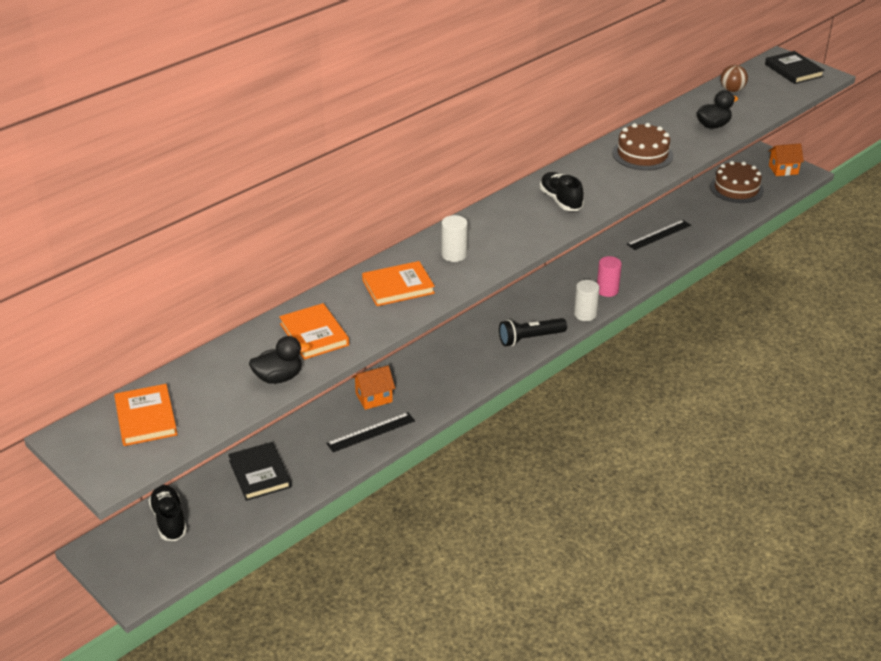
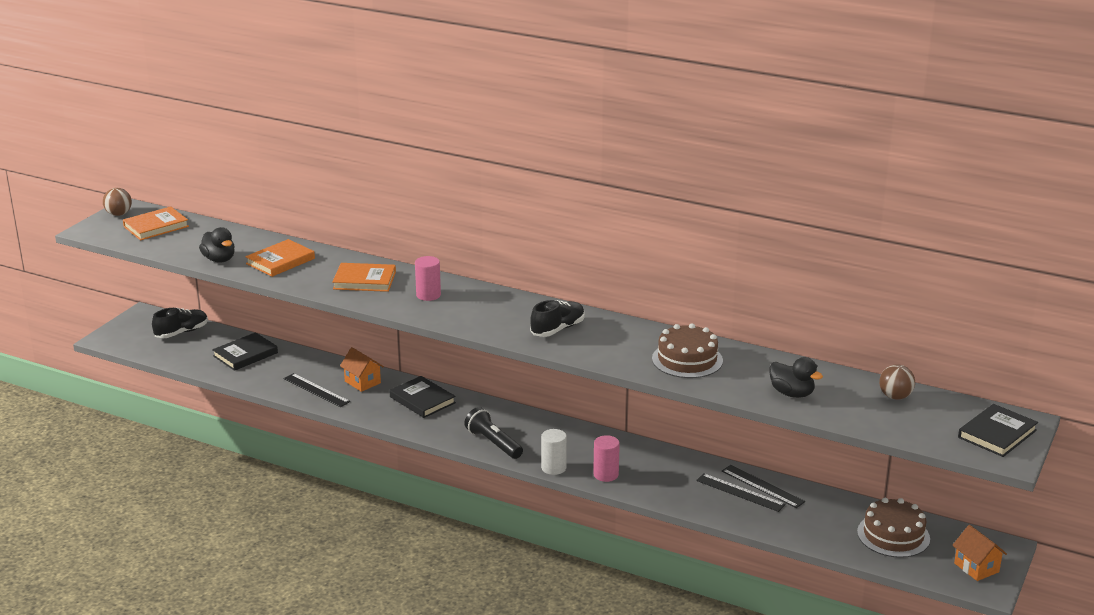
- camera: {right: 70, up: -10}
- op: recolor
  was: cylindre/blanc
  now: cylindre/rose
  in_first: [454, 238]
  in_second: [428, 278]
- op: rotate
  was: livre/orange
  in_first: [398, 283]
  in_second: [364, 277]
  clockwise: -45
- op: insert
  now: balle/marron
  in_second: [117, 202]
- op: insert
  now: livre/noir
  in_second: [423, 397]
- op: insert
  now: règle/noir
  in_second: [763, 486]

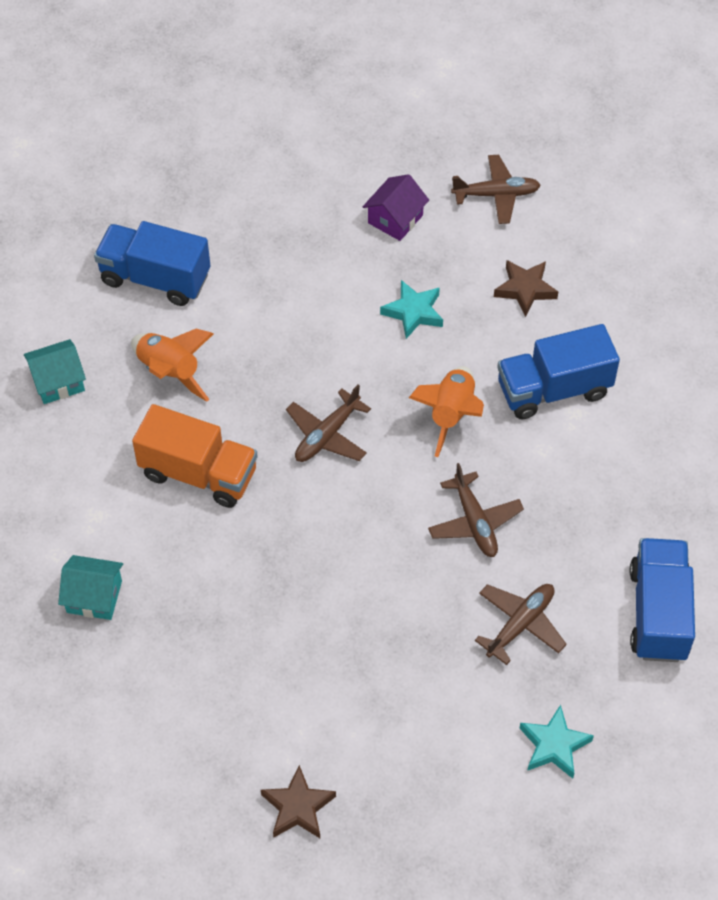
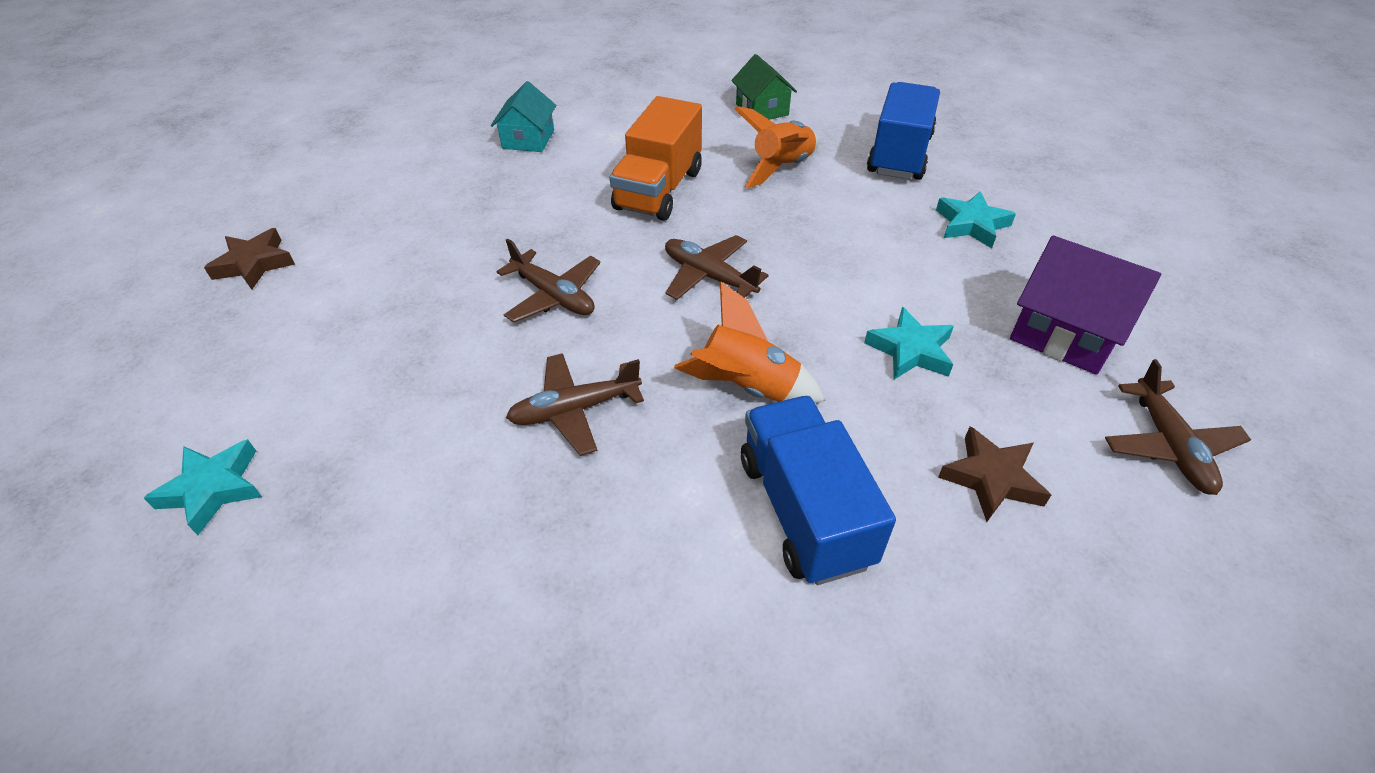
- camera: {right: 90, up: -10}
- op: resize
  was: maison/violet
  in_first: [396, 207]
  in_second: [1085, 305]
  ratio: 1.51
- op: recolor
  was: maison/turquoise
  now: maison/vert
  in_first: [55, 371]
  in_second: [764, 87]
- op: delete
  was: camion/bleu
  in_first: [662, 600]
- op: move
  was: avion/marron
  in_first: [521, 624]
  in_second: [548, 280]
- op: insert
  now: étoile/turquoise
  in_second: [976, 219]

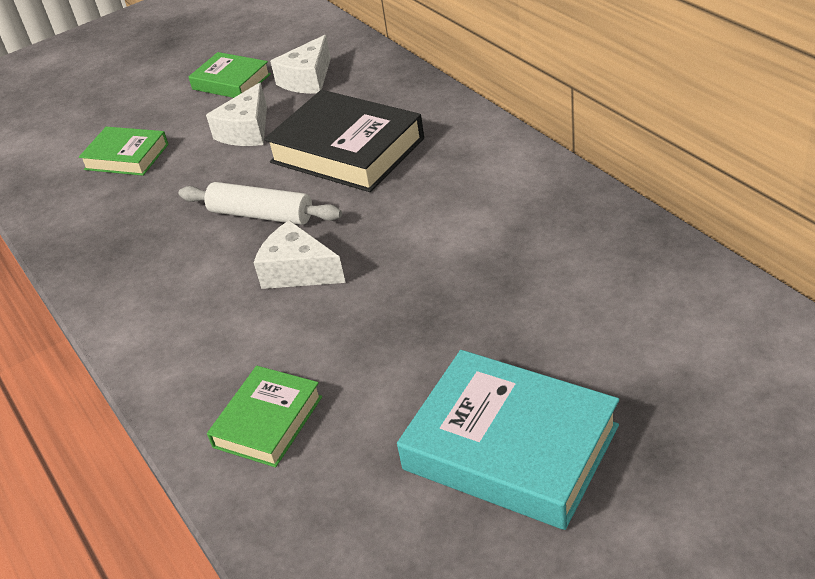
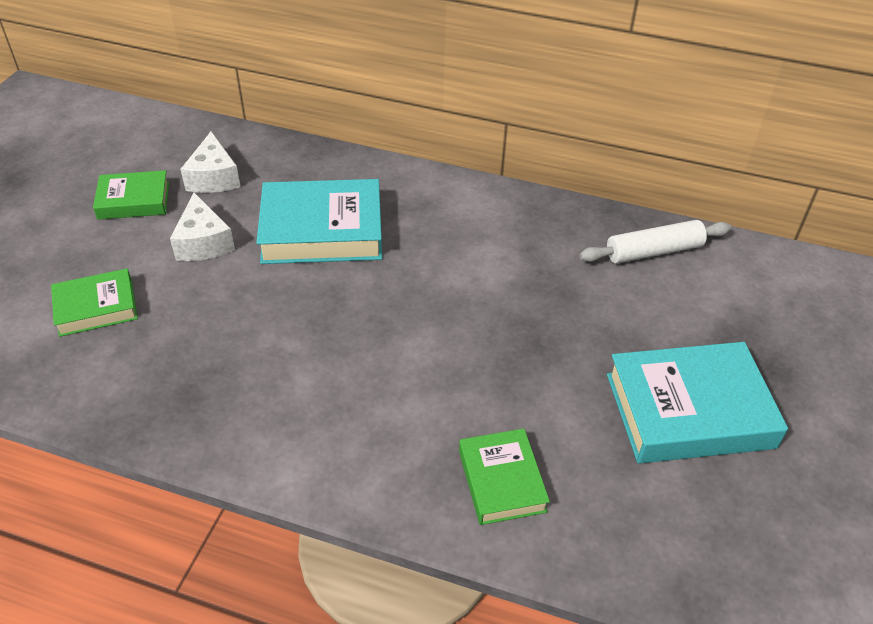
- camera: {right: -45, up: 5}
- op: recolor
  was: livre/noir
  now: livre/turquoise
  in_first: [344, 141]
  in_second: [319, 221]
- op: move
  was: rouleau à pâtisserie/blanc
  in_first: [260, 203]
  in_second: [656, 242]
- op: delete
  was: fromage/blanc
  in_first: [300, 254]

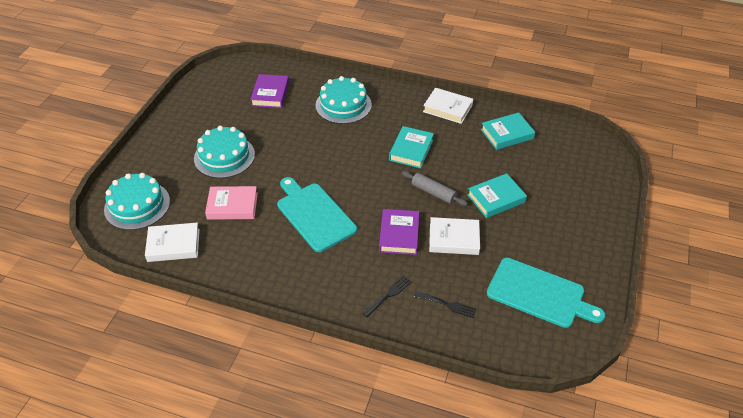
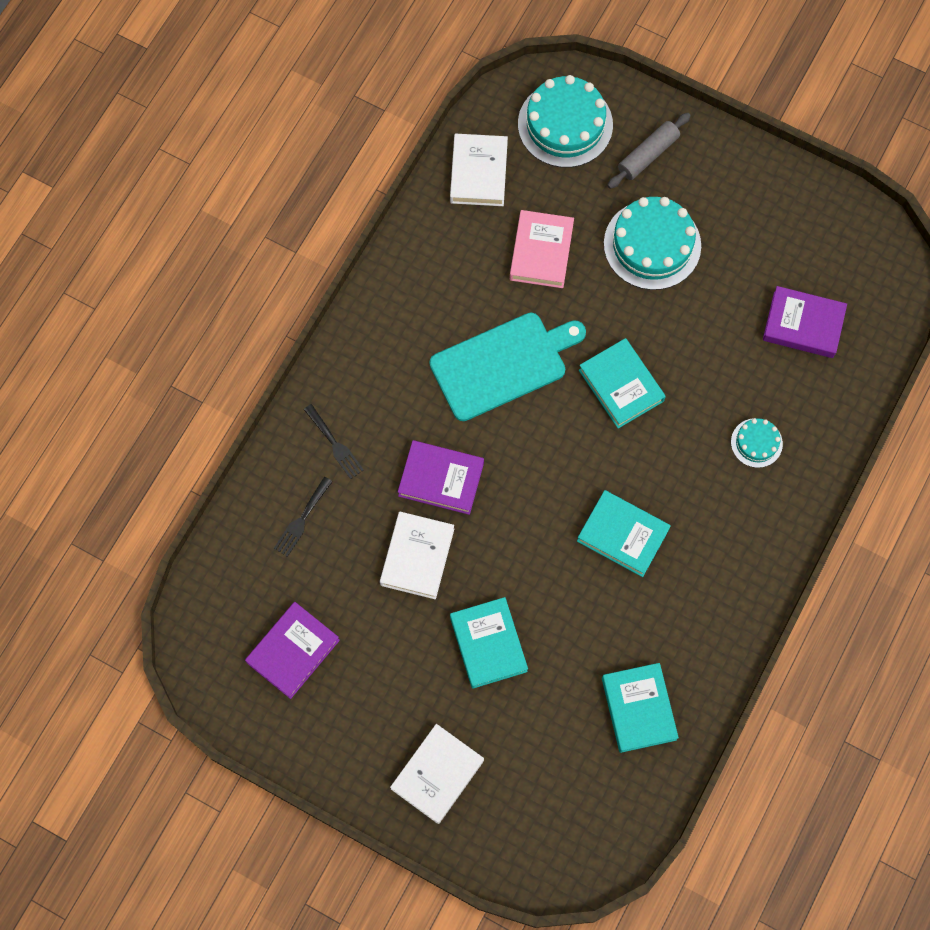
- camera: {right: 100, up: 25}
- op: resize
  was: gâteau/turquoise
  in_first: [343, 100]
  in_second: [757, 443]
  ratio: 0.51
- op: move
  was: livre/blanc
  in_first: [448, 106]
  in_second: [437, 774]
- op: move
  was: rouleau à pâtisserie/gris
  in_first: [435, 188]
  in_second: [649, 151]
- op: replace
  was: planche à découper/turquoise
  now: livre/violet
  in_first: [546, 293]
  in_second: [292, 650]
- op: insert
  now: livre/turquoise
  in_second: [622, 383]

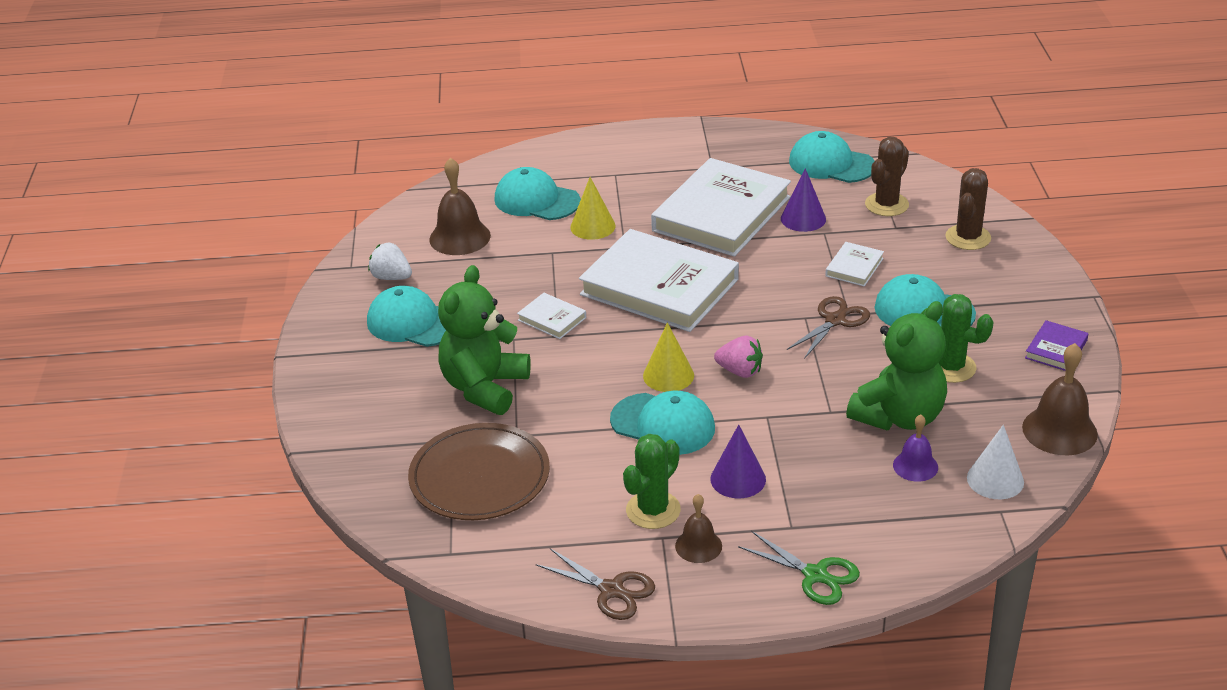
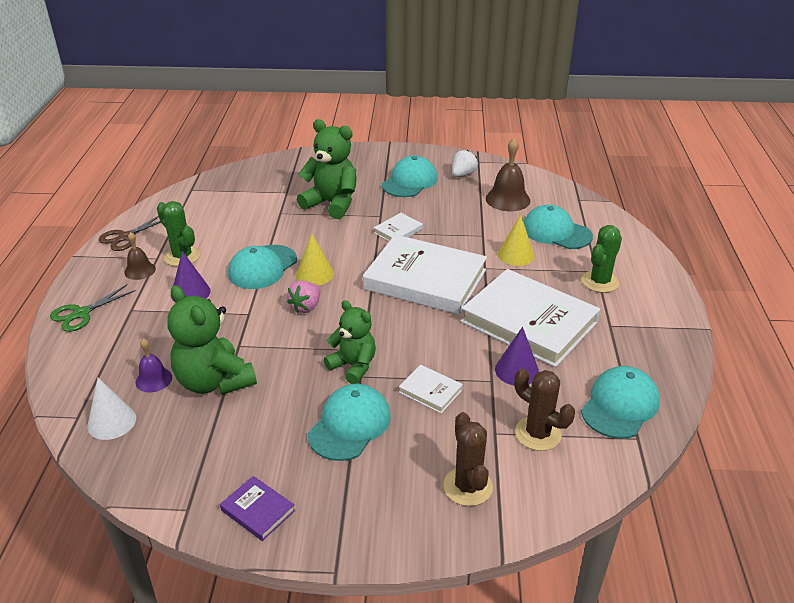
- camera: {right: 95, up: 0}
- op: rotate
  was: casquette/turquoise
  in_first: [537, 193]
  in_second: [558, 227]
  clockwise: -90
- op: rotate
  was: cactus/marron
  in_first: [968, 209]
  in_second: [468, 459]
  clockwise: 45
- op: rotate
  was: livre/blanc
  in_first: [659, 280]
  in_second: [425, 275]
  clockwise: 75
- op: move
  was: cactus/vert
  in_first: [957, 338]
  in_second: [601, 259]
- op: replace
  was: ciseaux/marron
  now: ours en peluche/vert
  in_first: [828, 327]
  in_second: [350, 342]
- op: delete
  was: cloche/marron
  in_first: [1060, 399]
- op: delete
  was: assiette/marron
  in_first: [479, 471]

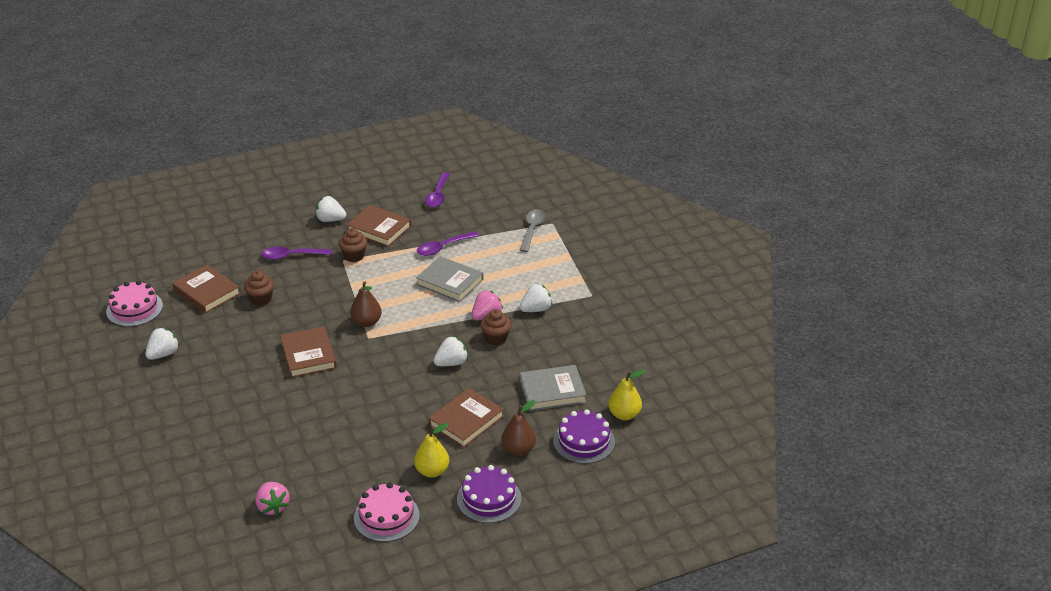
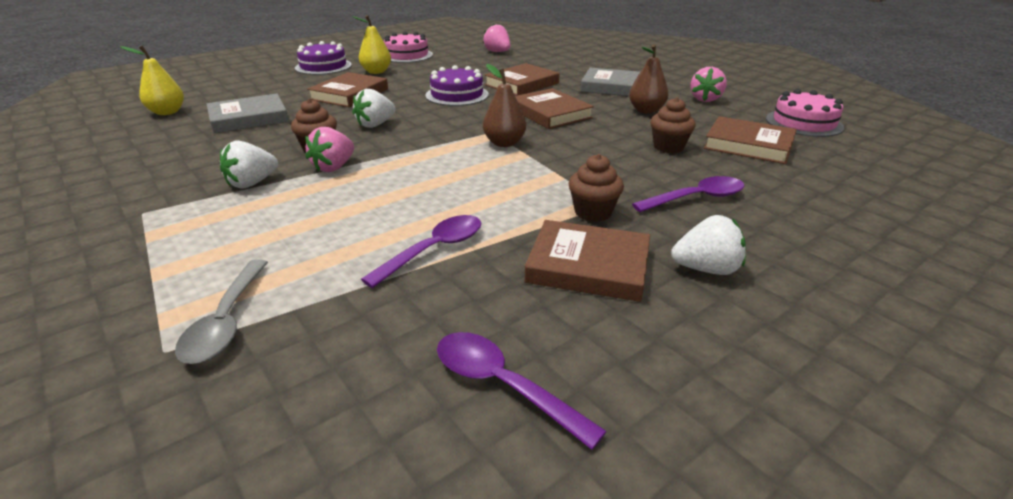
- camera: {right: 165, up: -5}
- op: rotate
  was: cuillère/violet
  in_first: [437, 190]
  in_second: [522, 391]
  clockwise: -45
- op: move
  was: livre/gris
  in_first: [449, 279]
  in_second: [610, 82]
- op: recolor
  was: fraise/blanc
  now: fraise/rose
  in_first: [162, 344]
  in_second: [708, 84]
- op: move
  was: poire/marron
  in_first: [518, 428]
  in_second: [649, 79]
- op: move
  was: gâteau/violet
  in_first: [584, 436]
  in_second: [457, 85]
- op: insert
  now: livre/marron
  in_second: [522, 79]

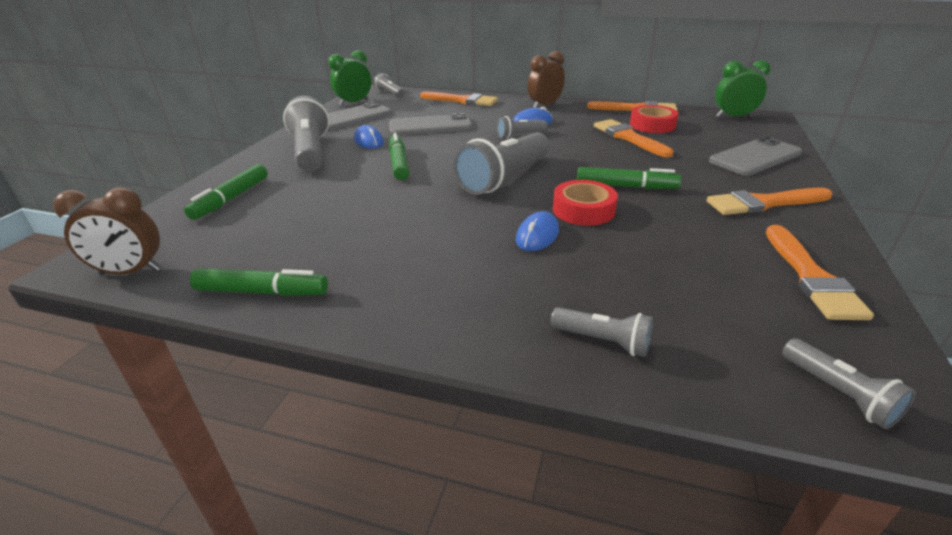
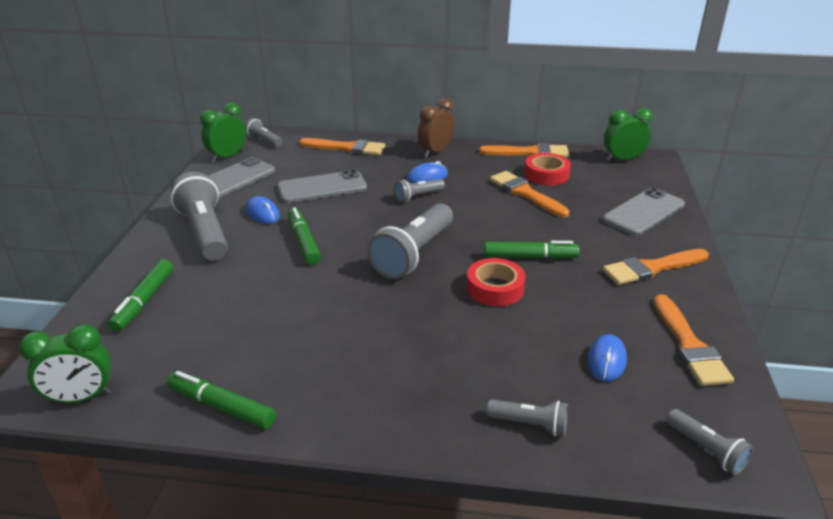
- camera: {right: -10, up: 0}
- op: recolor
  was: réveil/marron
  now: réveil/vert
  in_first: [107, 231]
  in_second: [65, 364]
- op: move
  was: souris/bleu
  in_first: [537, 231]
  in_second: [607, 357]
- op: rotate
  was: feutre/vert
  in_first: [259, 282]
  in_second: [221, 400]
  clockwise: -150

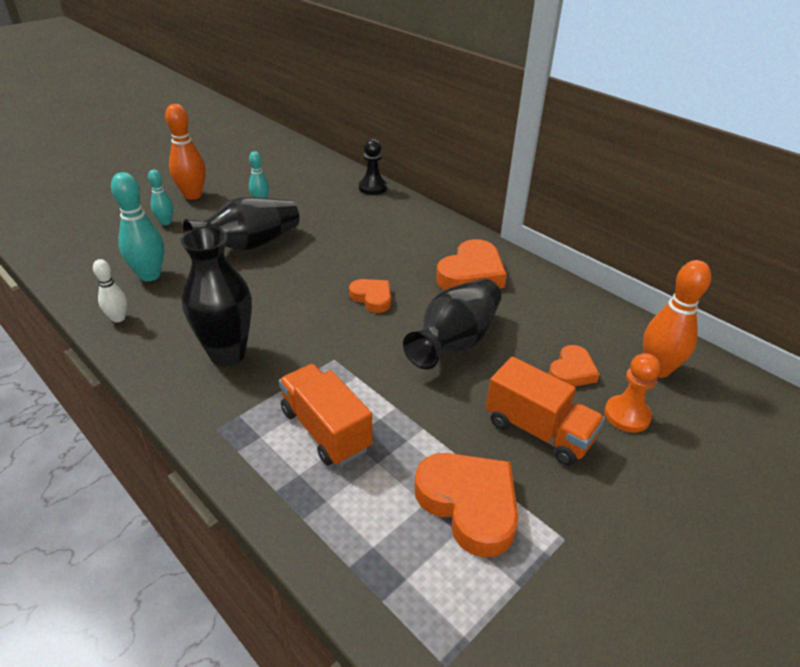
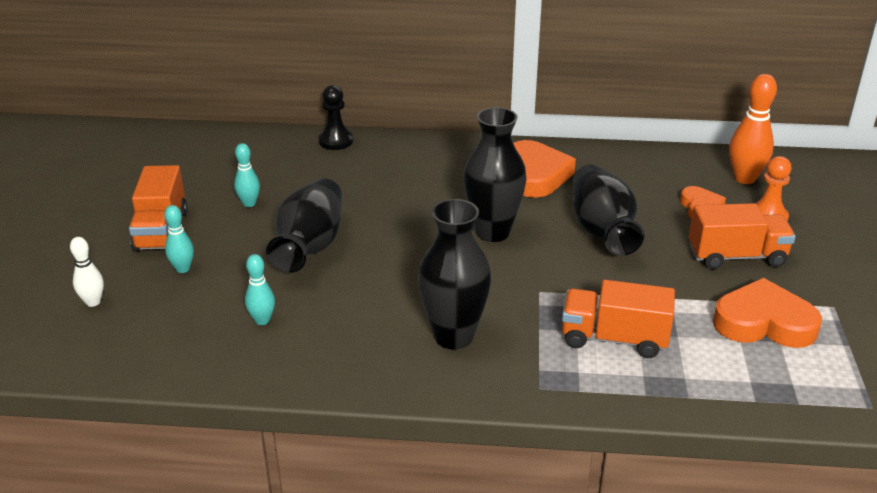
- camera: {right: -40, up: -5}
- op: replace
  was: quille/orange
  now: camion/orange
  in_first: [185, 152]
  in_second: [158, 208]
- op: resize
  was: quille/turquoise
  in_first: [137, 226]
  in_second: [260, 289]
  ratio: 0.58
- op: move
  was: quille/blanc
  in_first: [110, 291]
  in_second: [87, 272]
- op: replace
  was: cœur/orange
  now: vase/noir
  in_first: [370, 296]
  in_second: [495, 174]

